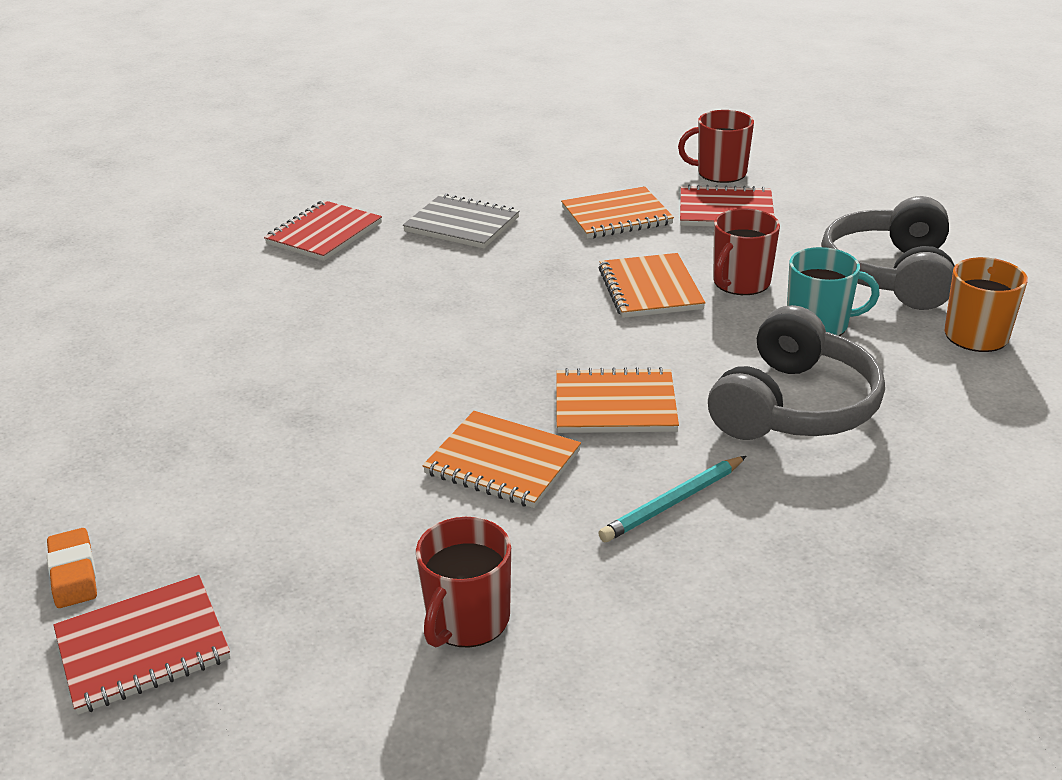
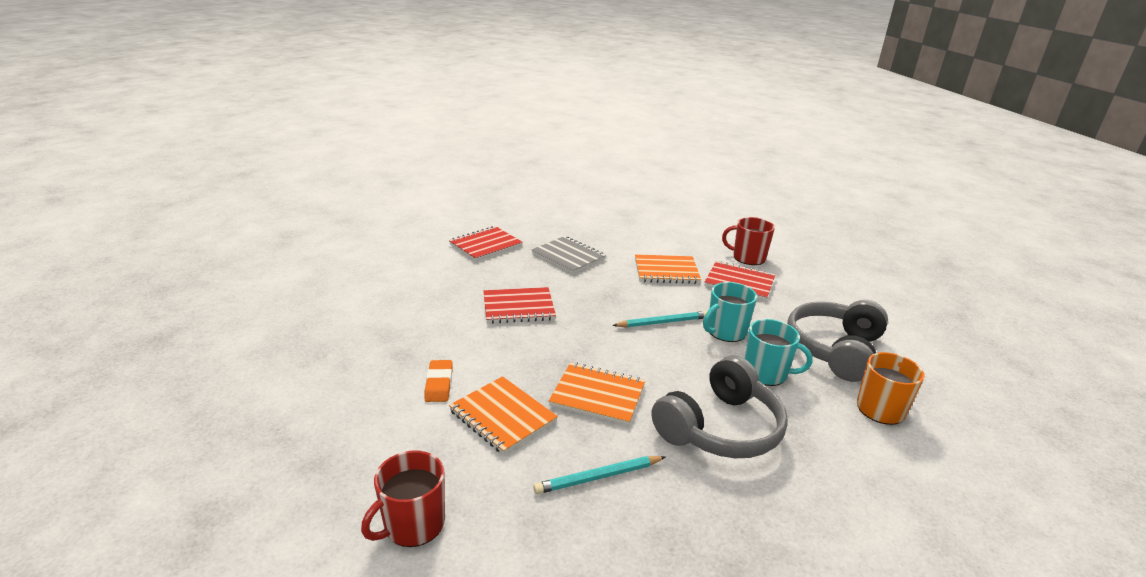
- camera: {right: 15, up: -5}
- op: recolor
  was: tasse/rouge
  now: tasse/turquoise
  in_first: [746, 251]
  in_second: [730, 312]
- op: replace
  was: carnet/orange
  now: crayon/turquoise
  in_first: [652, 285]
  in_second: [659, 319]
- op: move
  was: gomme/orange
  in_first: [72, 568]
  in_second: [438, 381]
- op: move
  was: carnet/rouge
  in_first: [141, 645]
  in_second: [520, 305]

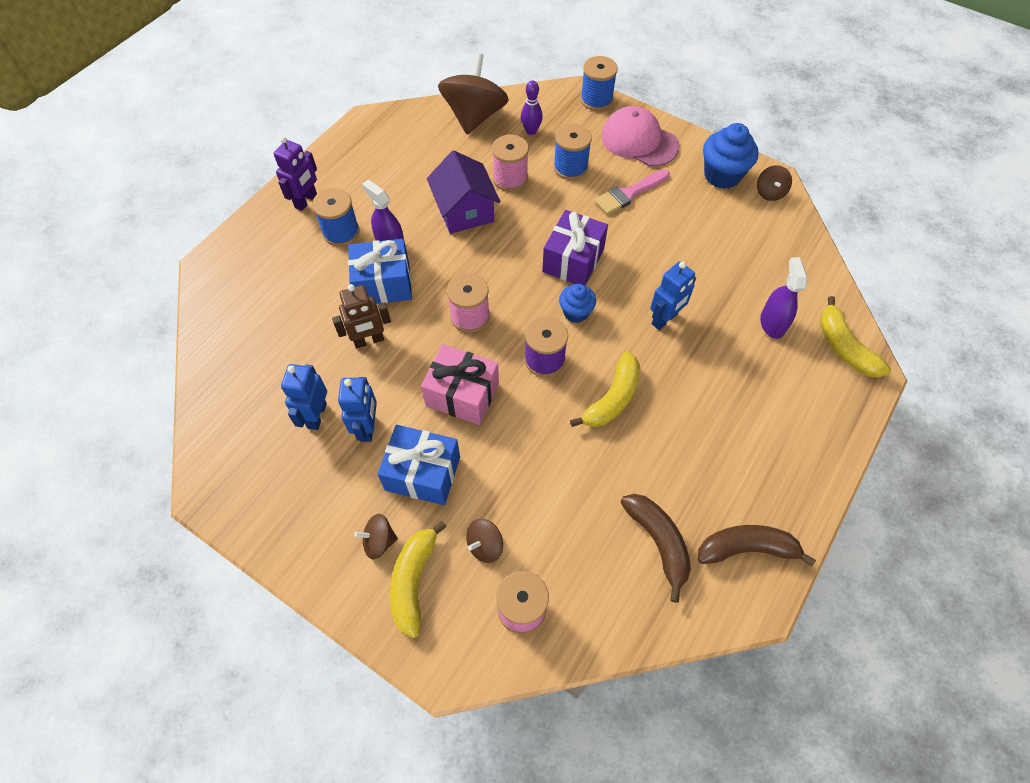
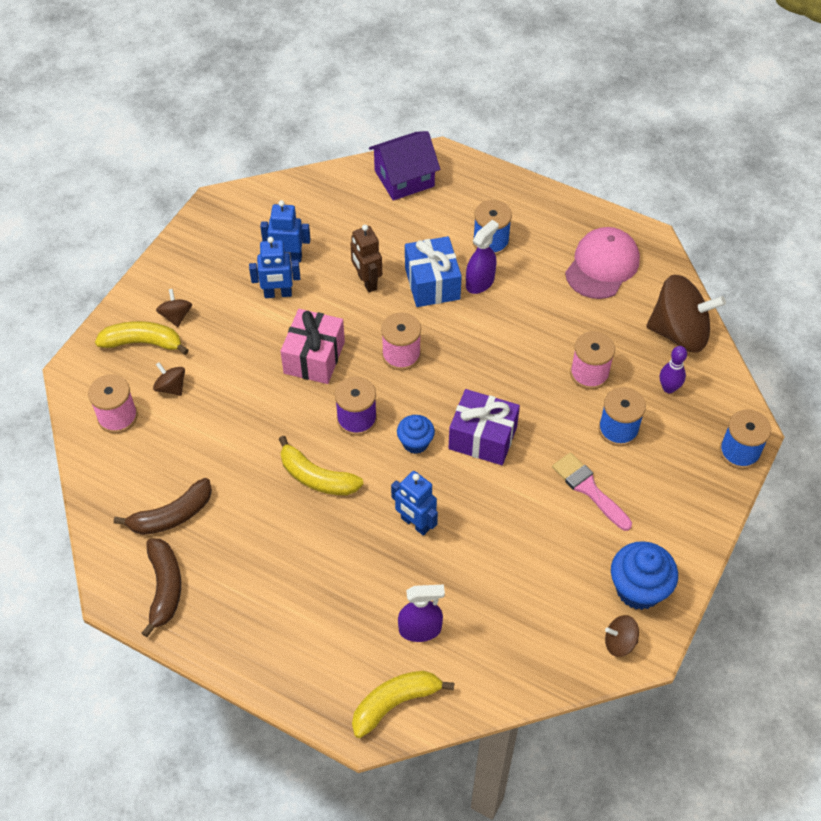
- camera: {right: 85, up: -5}
- op: move
  was: casquette/rose
  in_first: [640, 136]
  in_second: [602, 263]
- op: delete
  was: robot/violet
  in_first: [295, 173]
- op: move
  was: maison/violet
  in_first: [463, 192]
  in_second: [404, 166]
- op: delete
  was: cadeau/bleu
  in_first: [418, 465]

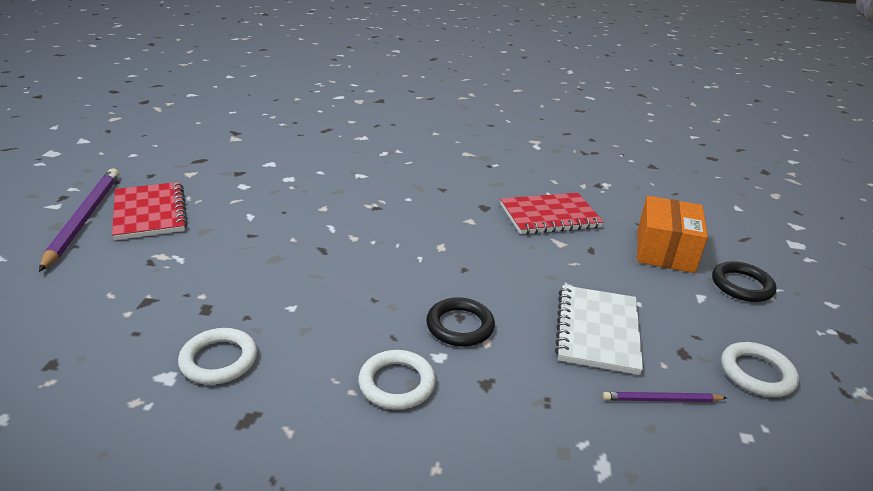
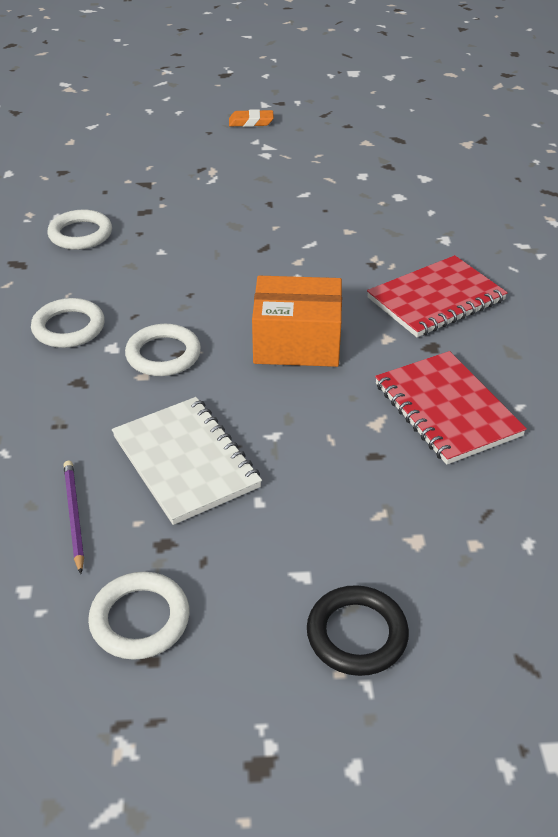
- camera: {right: 80, up: 10}
- op: replace
  was: crayon/violet
  now: gomme/orange
  in_first: [79, 220]
  in_second: [251, 118]
- op: move
  was: carnet/rouge
  in_first: [150, 211]
  in_second: [437, 296]
- op: move
  was: boîte/orange
  in_first: [672, 234]
  in_second: [297, 321]
- op: rotate
  was: carnet/blanc
  in_first: [599, 330]
  in_second: [187, 461]
  clockwise: 60
- op: recolor
  was: anneau/noir
  now: anneau/blanc
  in_first: [460, 322]
  in_second: [163, 350]

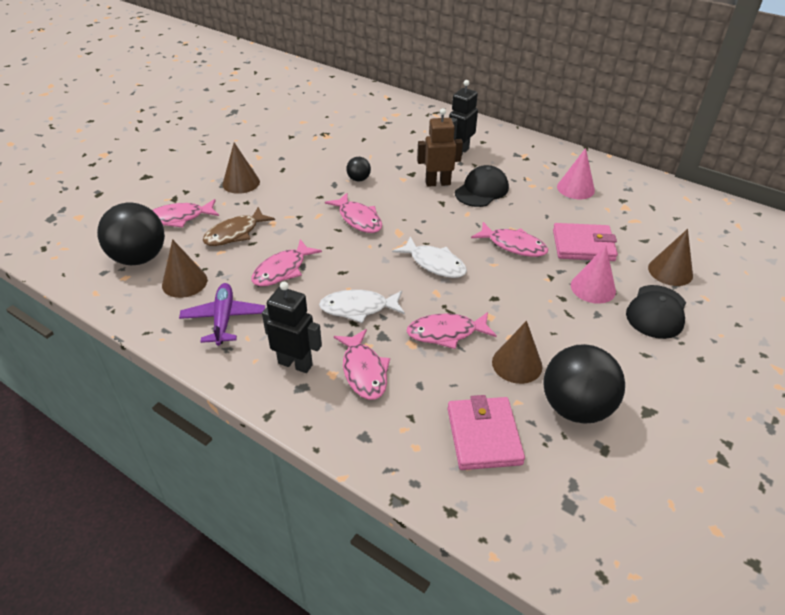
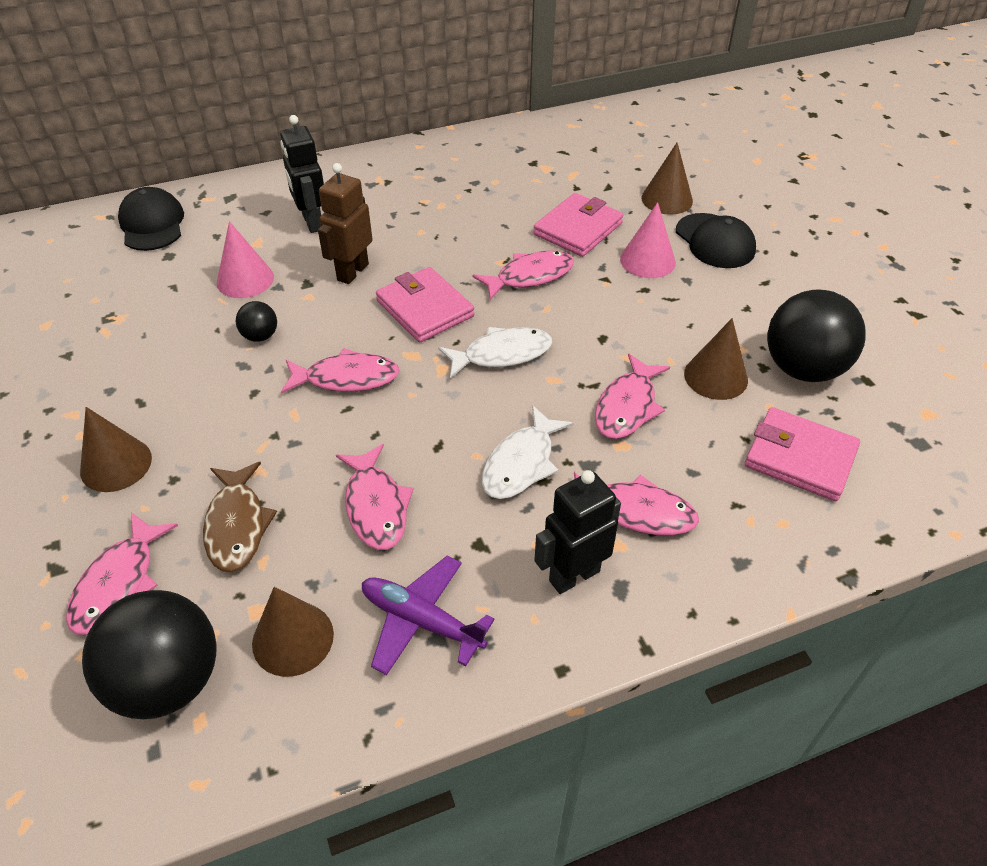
- camera: {right: -55, up: 5}
- op: move
  was: cône/rose
  in_first: [576, 173]
  in_second: [245, 259]
- op: move
  was: casquette/noir
  in_first: [482, 186]
  in_second: [151, 219]
- op: insert
  now: portefeuille/rose
  in_second: [425, 304]

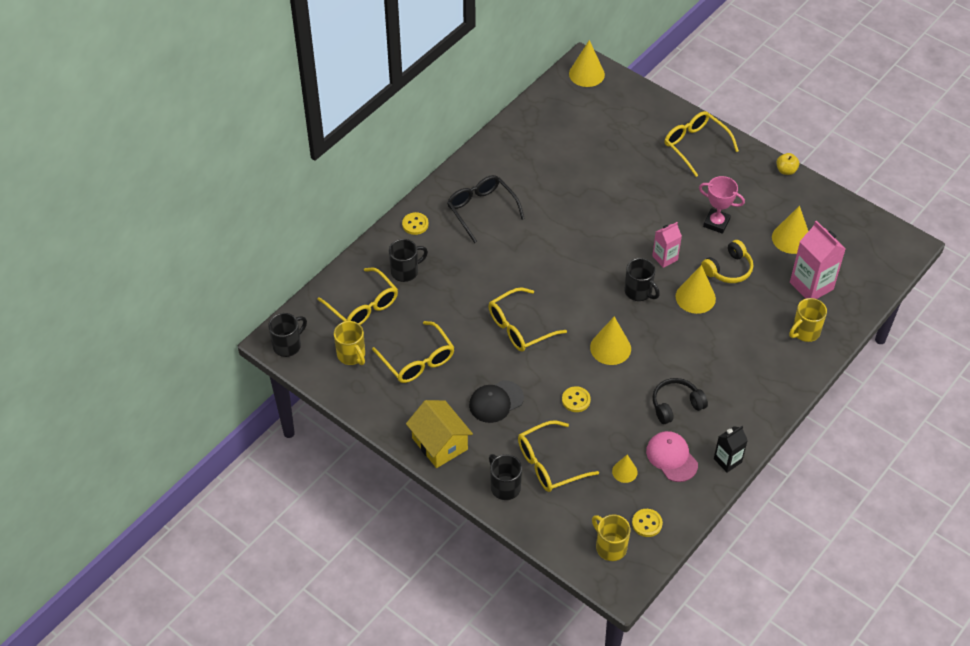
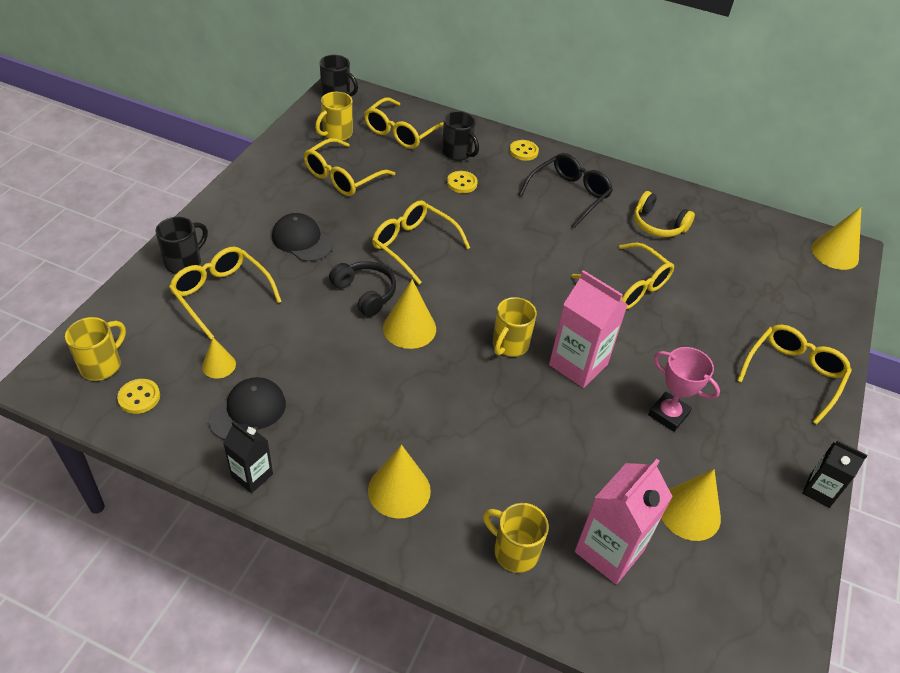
- camera: {right: 70, up: -5}
- op: replace
  was: pomme/jaune
  now: brique de lait/noir
  in_first: [787, 164]
  in_second: [835, 474]
- op: rotate
  was: trophée/rose
  in_first: [722, 205]
  in_second: [684, 389]
  clockwise: -60
- op: resize
  was: brique de lait/rose
  in_first: [667, 245]
  in_second: [588, 329]
  ratio: 1.68
- op: move
  was: casque audio/jaune
  in_first: [727, 261]
  in_second: [664, 214]
- op: recolor
  was: tasse/noir
  now: tasse/jaune
  in_first: [642, 279]
  in_second: [515, 327]
- op: move
  was: cône/jaune
  in_first: [696, 289]
  in_second: [399, 482]
- op: move
  was: casque audio/noir
  in_first: [680, 401]
  in_second: [362, 289]
- op: move
  was: bouton/jaune
  in_first: [576, 399]
  in_second: [462, 182]
- op: delete
  was: maison/jaune
  in_first: [439, 434]
- op: recolor
  was: casquette/rose
  now: casquette/noir
  in_first: [672, 456]
  in_second: [247, 408]
- op: insert
  now: lunettes/jaune
  in_second: [622, 276]

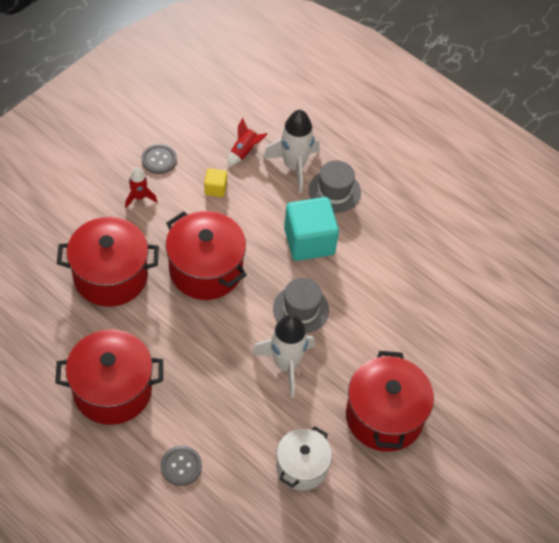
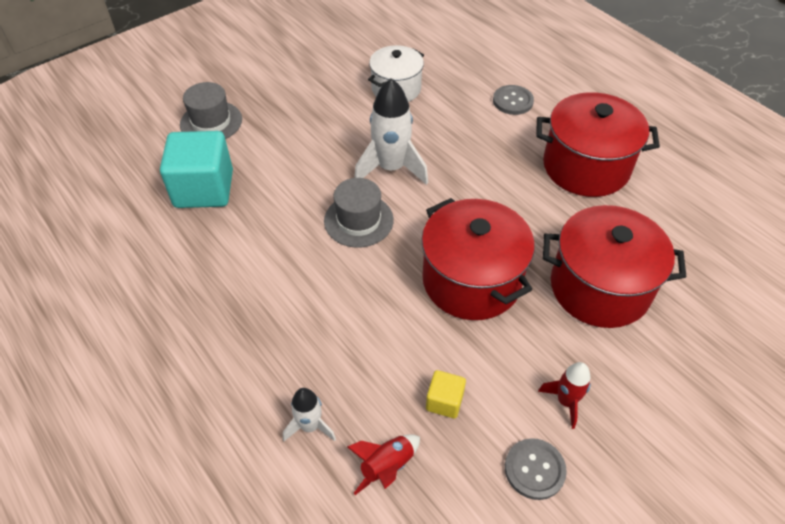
- camera: {right: -165, up: -5}
- op: resize
  was: fusée/blanc
  in_first: [291, 151]
  in_second: [309, 414]
  ratio: 0.54
- op: move
  was: chapeau/gris
  in_first: [335, 186]
  in_second: [211, 110]
- op: move
  was: cube/turquoise
  in_first: [311, 229]
  in_second: [196, 169]
- op: delete
  was: marmite/rouge
  in_first: [390, 401]

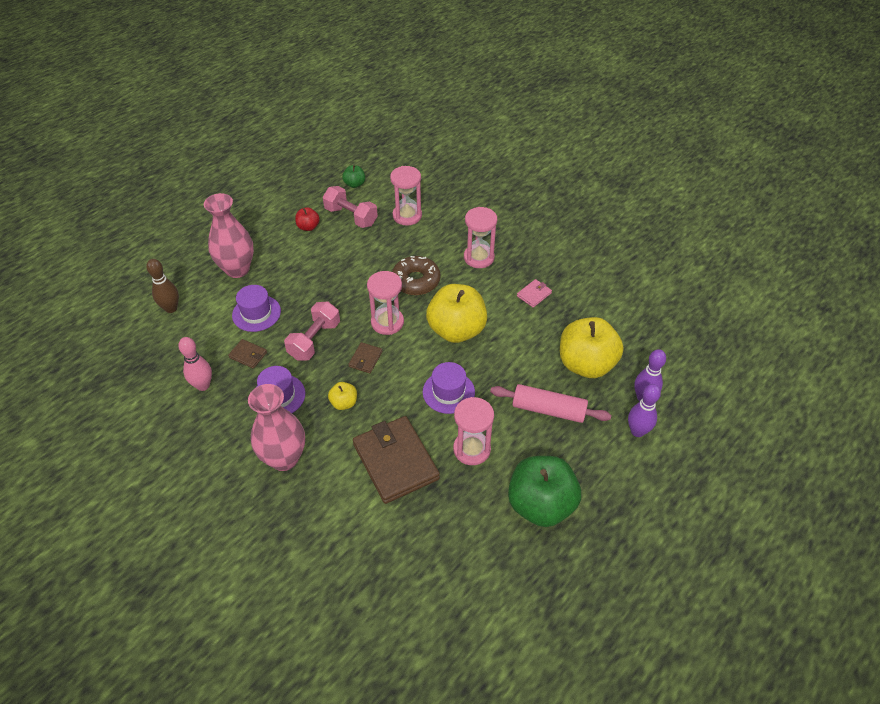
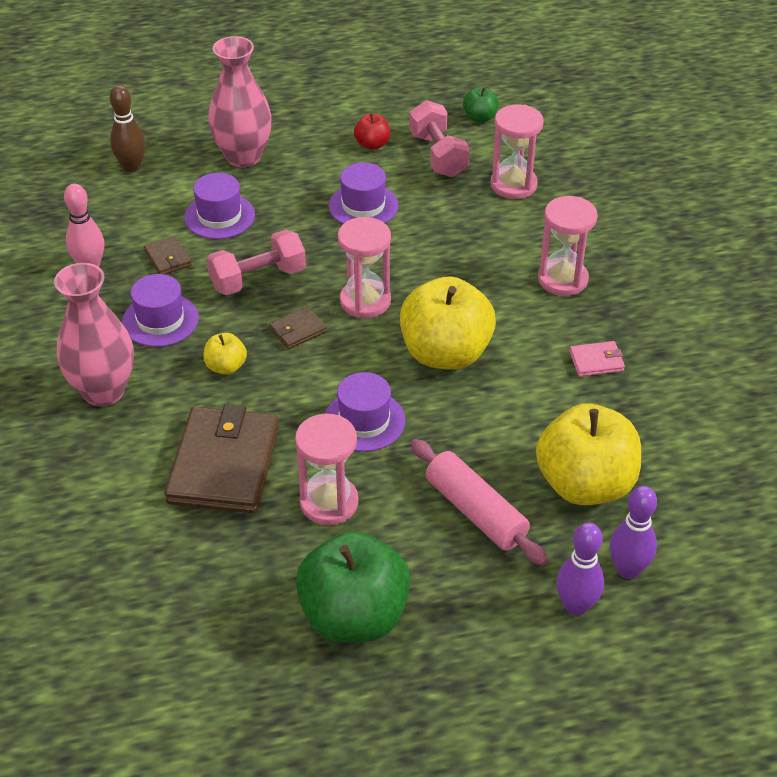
- camera: {right: 35, up: -5}
- op: delete
  was: beignet/marron
  in_first: [416, 275]
- op: insert
  now: chapeau/violet
  in_second: [363, 193]

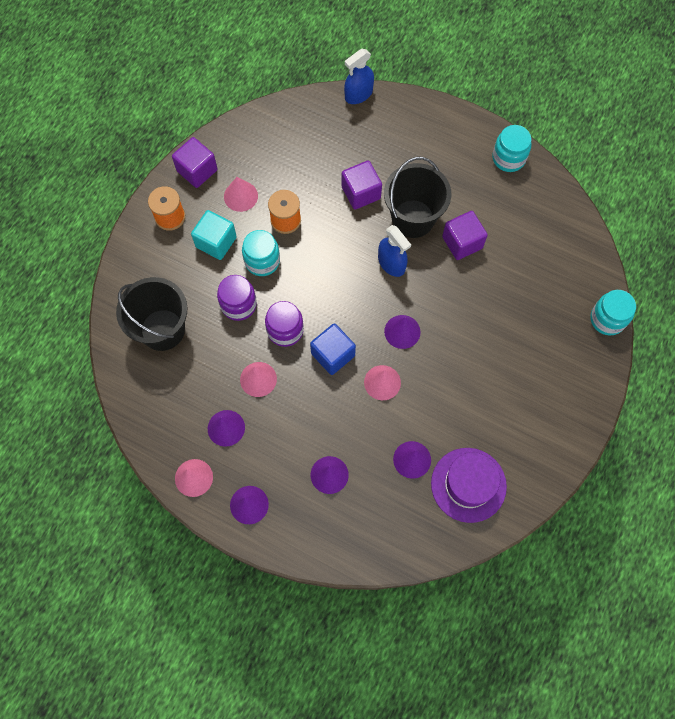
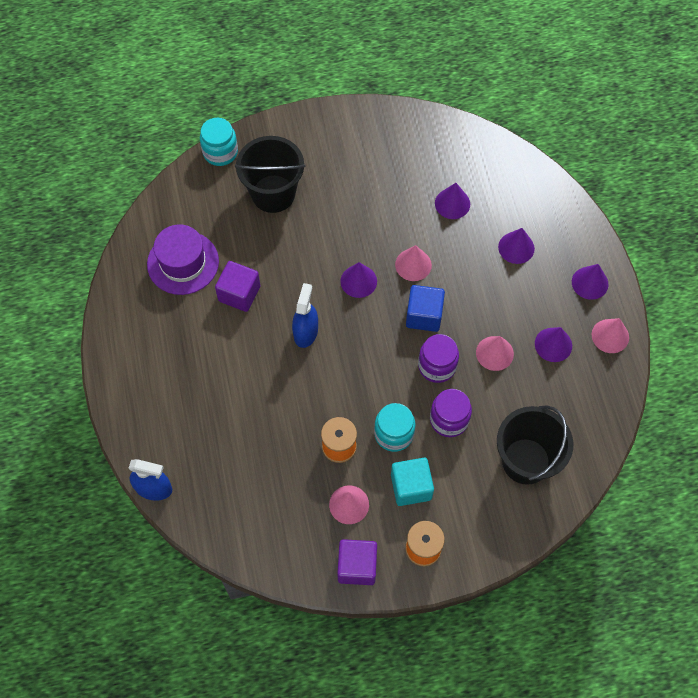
- camera: {right: -130, up: -5}
- op: delete
  was: bocal/turquoise
  in_first: [511, 148]
- op: move
  was: seau/noir
  in_first: [417, 197]
  in_second: [270, 174]
- op: delete
  was: cube/violet
  in_first: [362, 185]
- op: move
  was: chapeau/violet
  in_first: [469, 485]
  in_second: [183, 259]

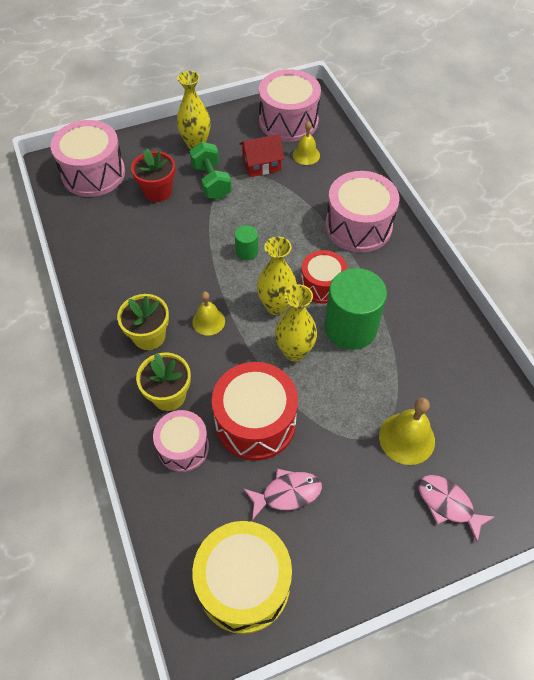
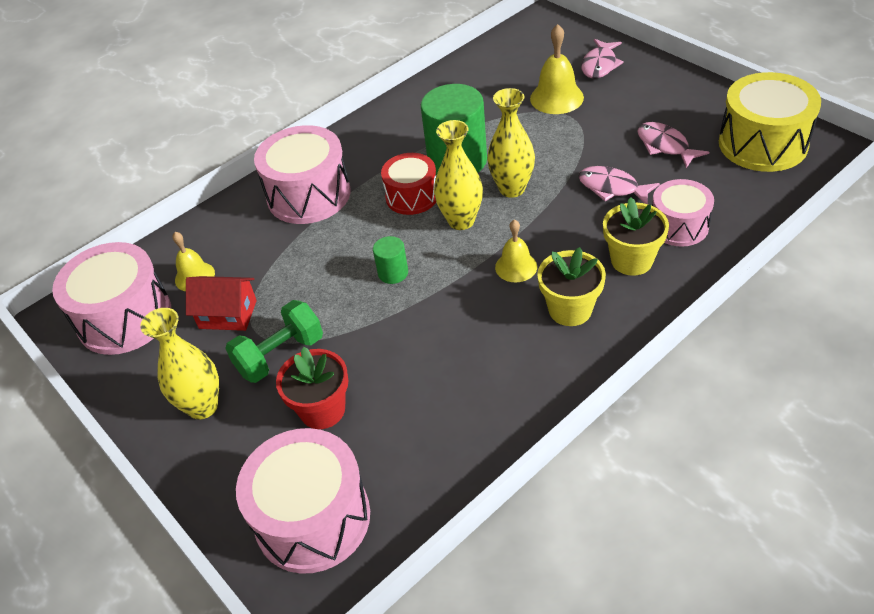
- camera: {right: -105, up: -10}
- op: rotate
  was: maison/rouge
  in_first: [262, 155]
  in_second: [221, 303]
  clockwise: -45
- op: replace
  was: tambour/rouge
  now: poisson/rose
  in_first: [255, 411]
  in_second: [619, 185]

